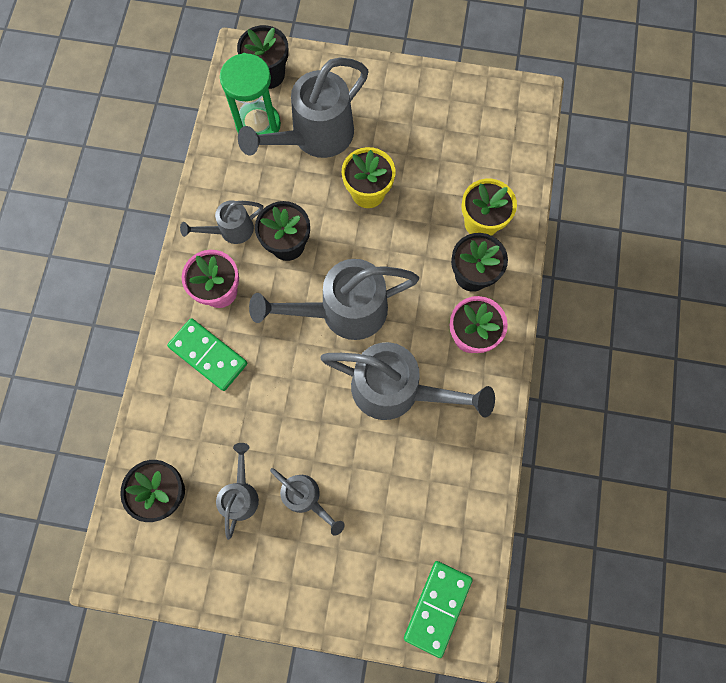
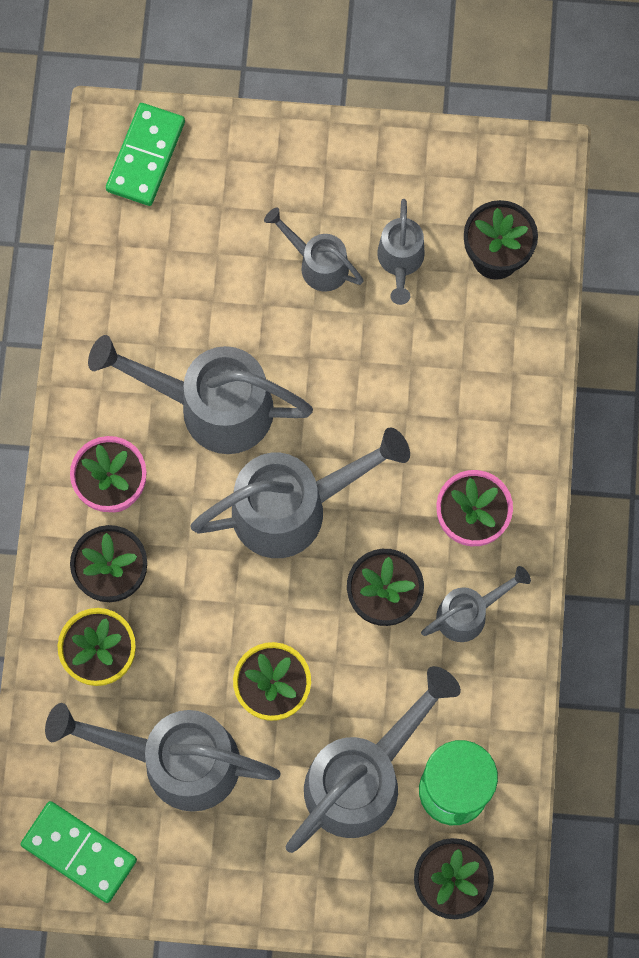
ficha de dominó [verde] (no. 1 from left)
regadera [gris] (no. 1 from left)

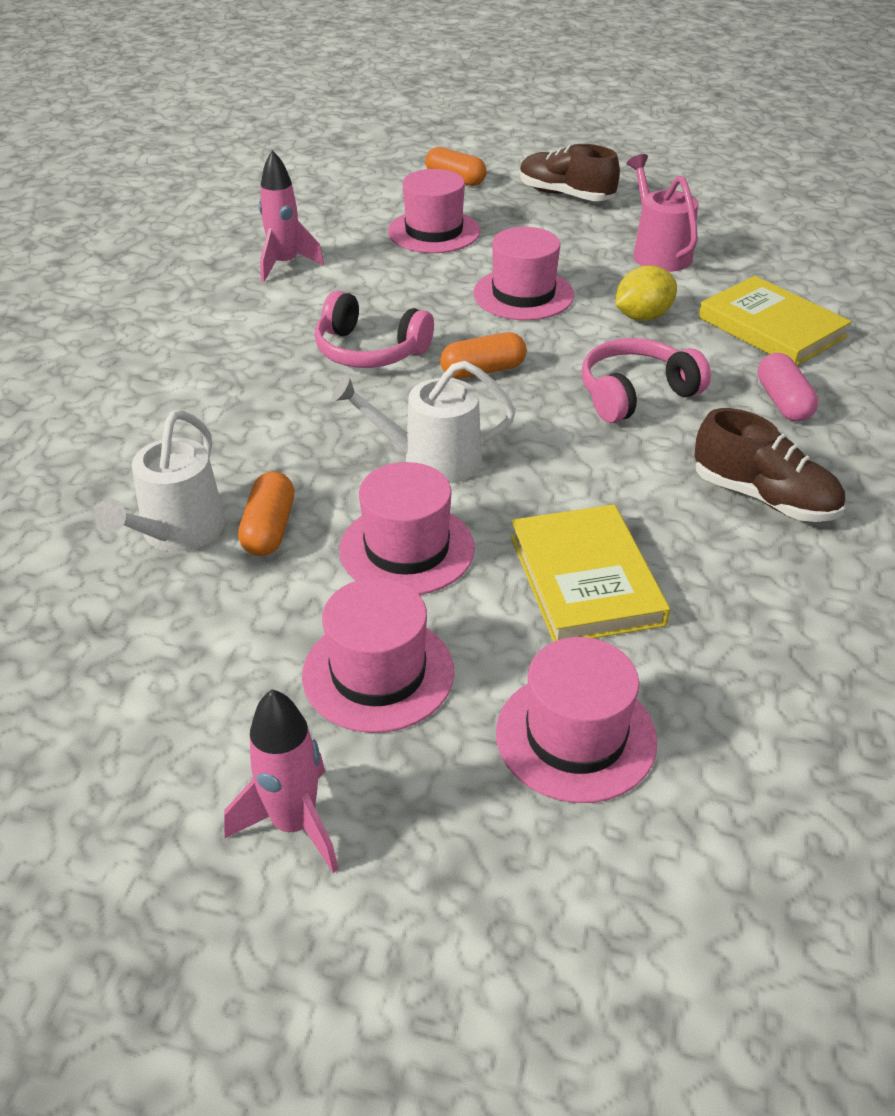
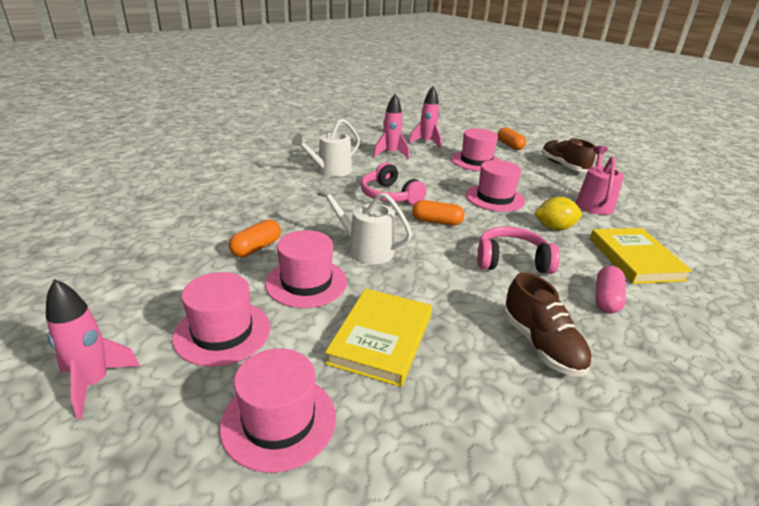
regadera [blanco] (no. 1 from left)
cohete [rosa] (no. 3 from left)

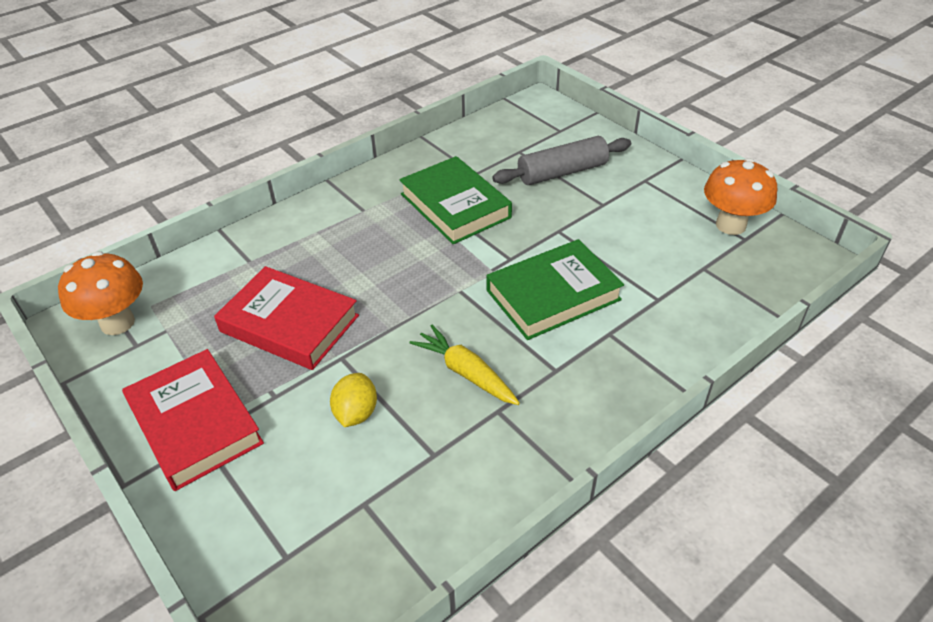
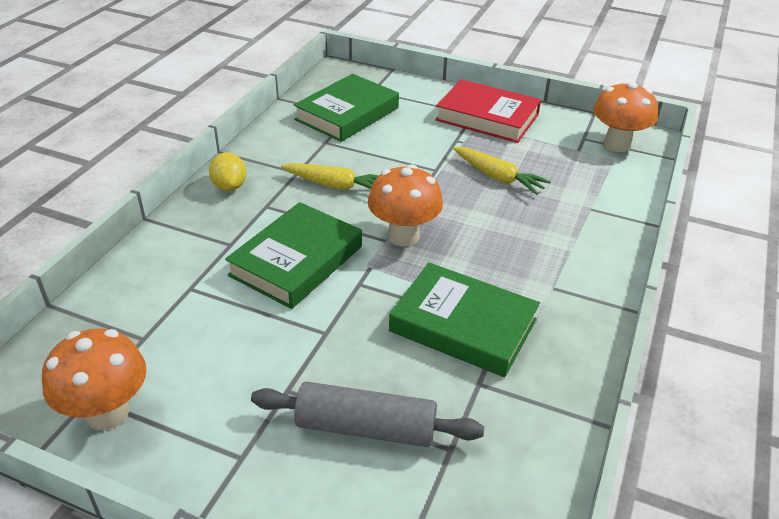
rodillo [gris]
zanahoria [amarillo] (no. 2 from left)
limón [amarillo]
libro [verde] (no. 2 from left)
seta [naranja] (no. 2 from left)

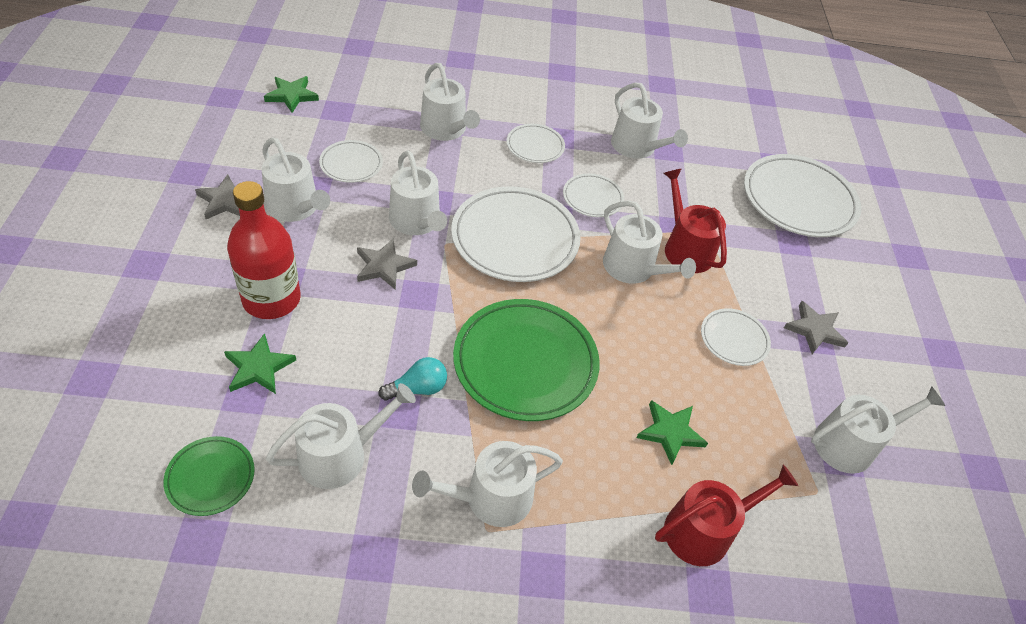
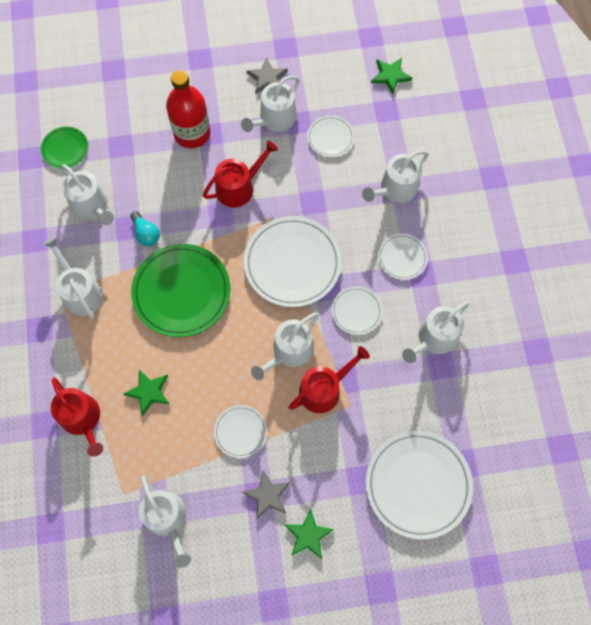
regadera [blanco] (no. 3 from left in the first image)
regadera [rojo] (no. 2 from left)
estrella [verde] (no. 2 from left)

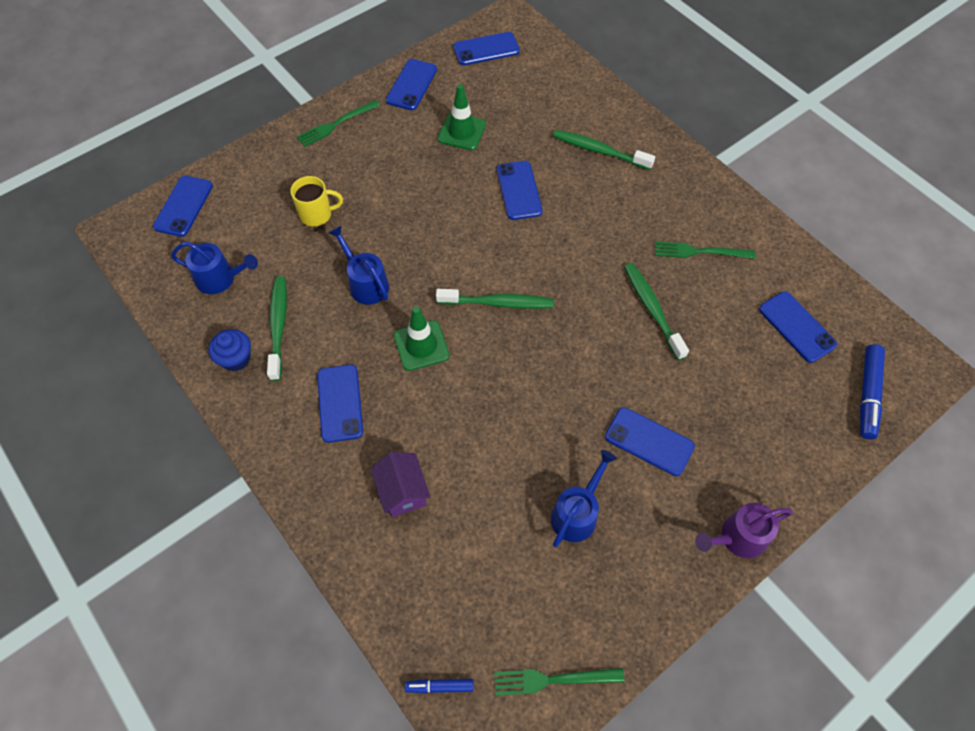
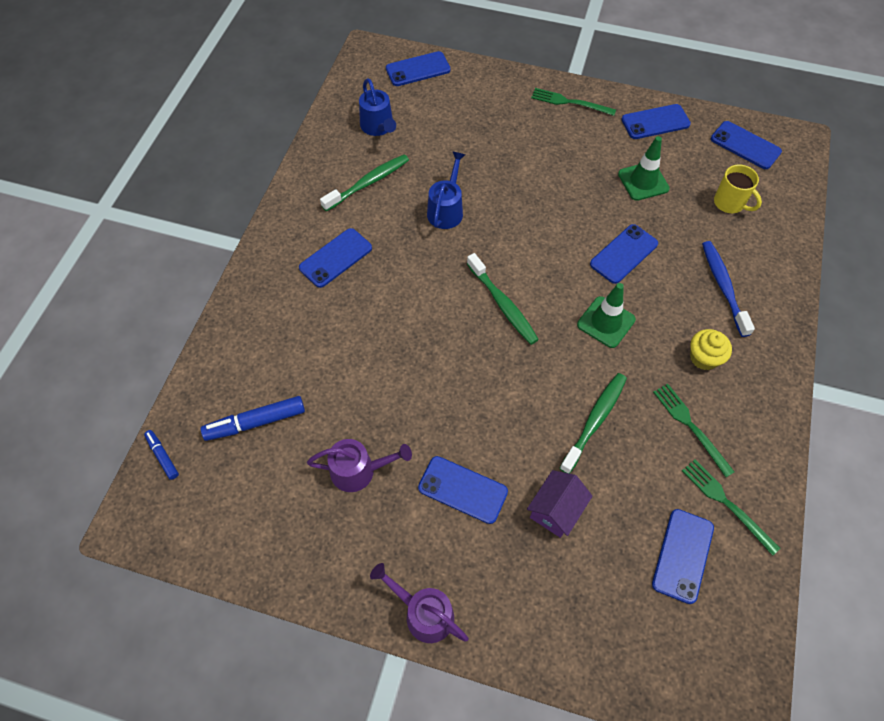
cepillo de dientes [azul]
taza [amarillo]
cono de tráfico [verde] (no. 1 from left)
magdalena [azul]
rotulador [azul] (no. 2 from left)
móvil [azul] (no. 3 from left)
regadera [morado] (no. 1 from left)
casa [morado]
tenedor [verde] (no. 3 from left)
magdalena [amarillo]

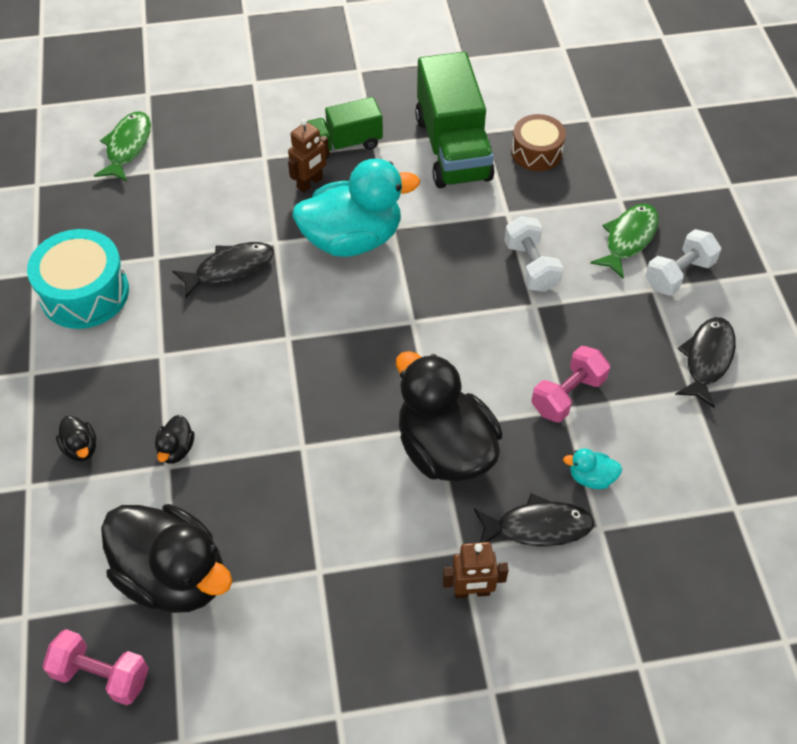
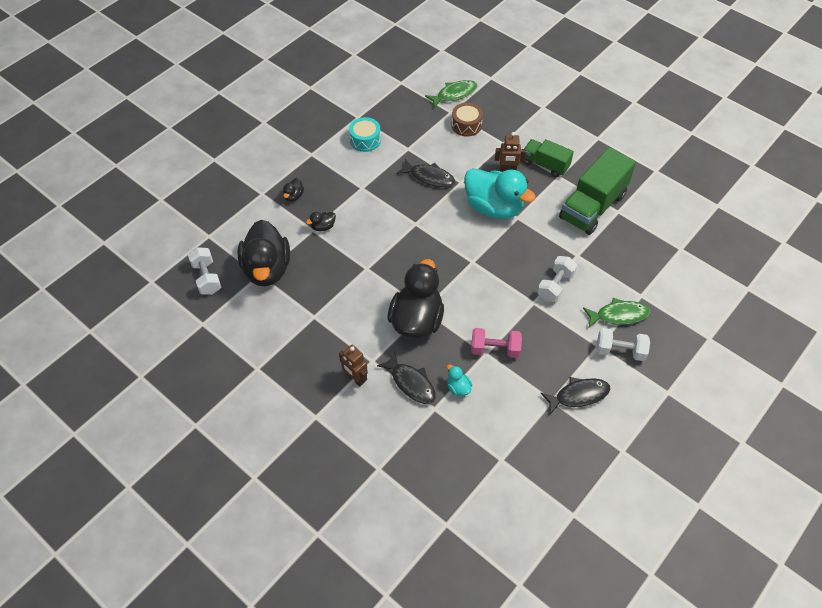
tambor [marrón]
tambor [turquesa]
mancuerna [blanco] (no. 1 from left)

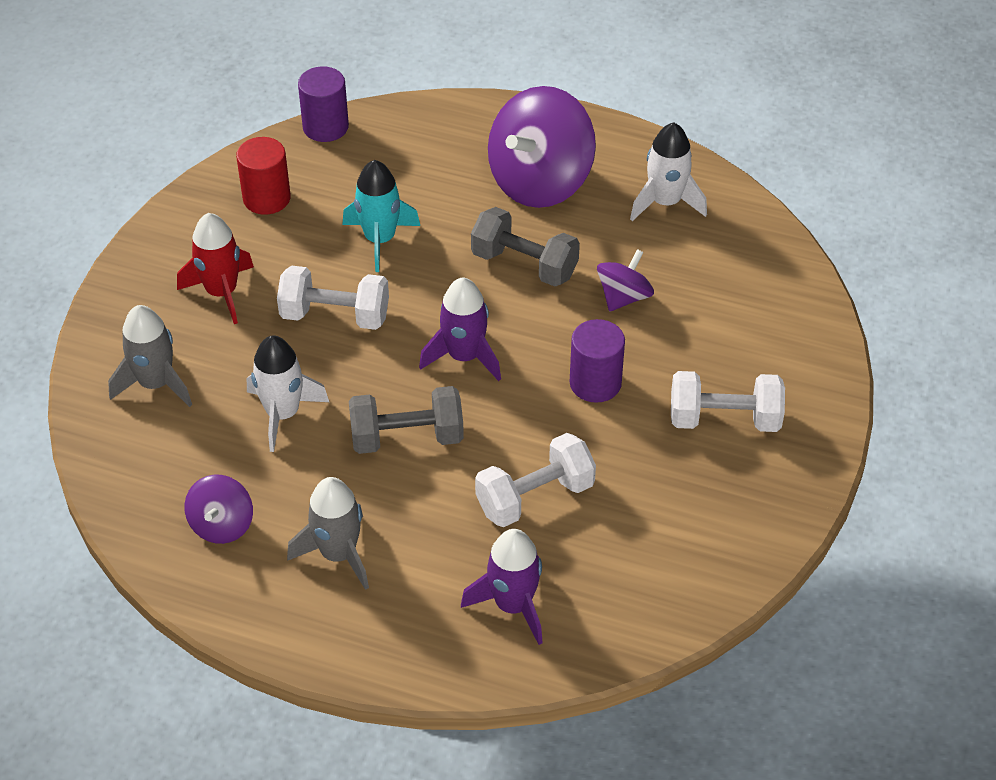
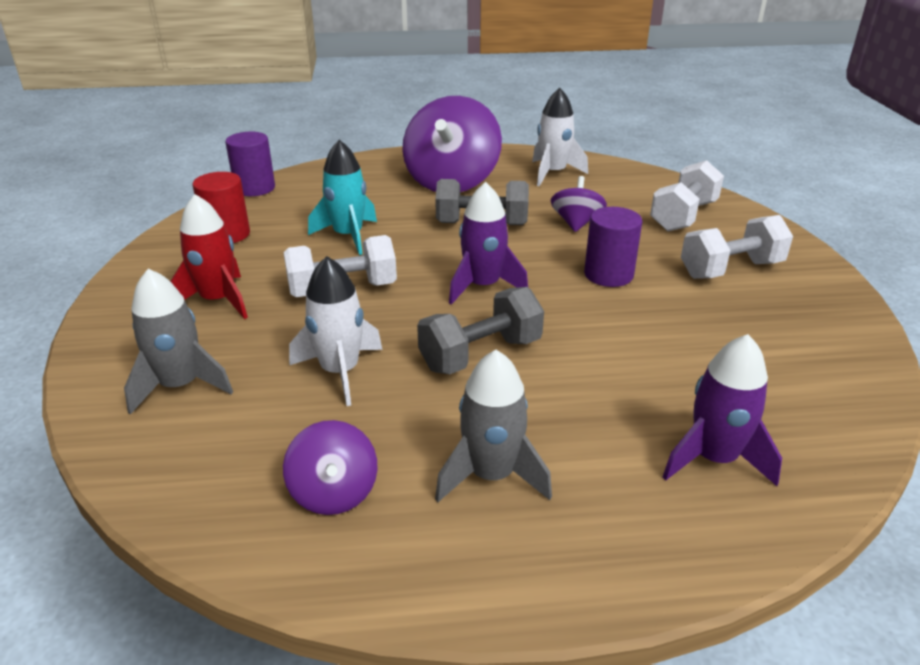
mancuerna [blanco] (no. 2 from left)

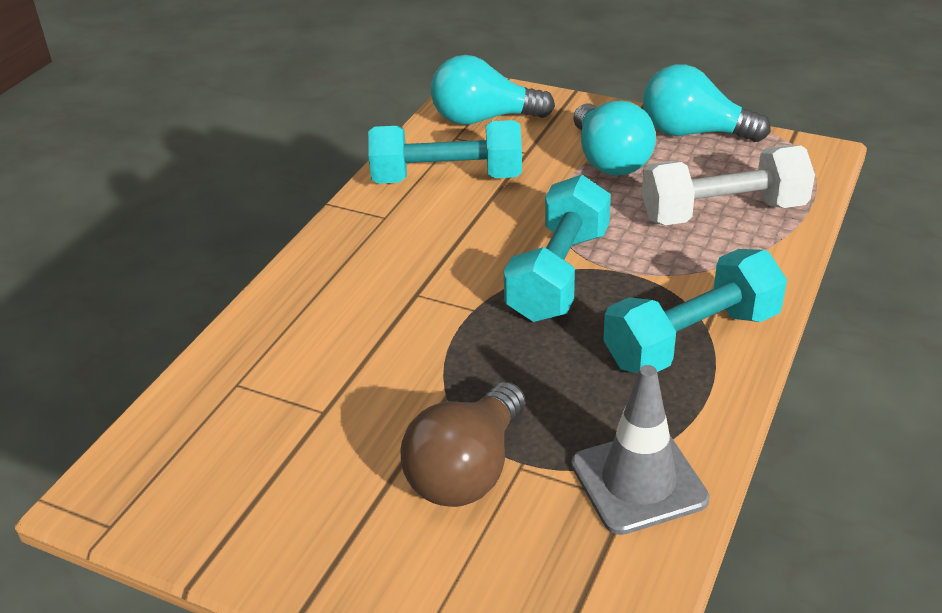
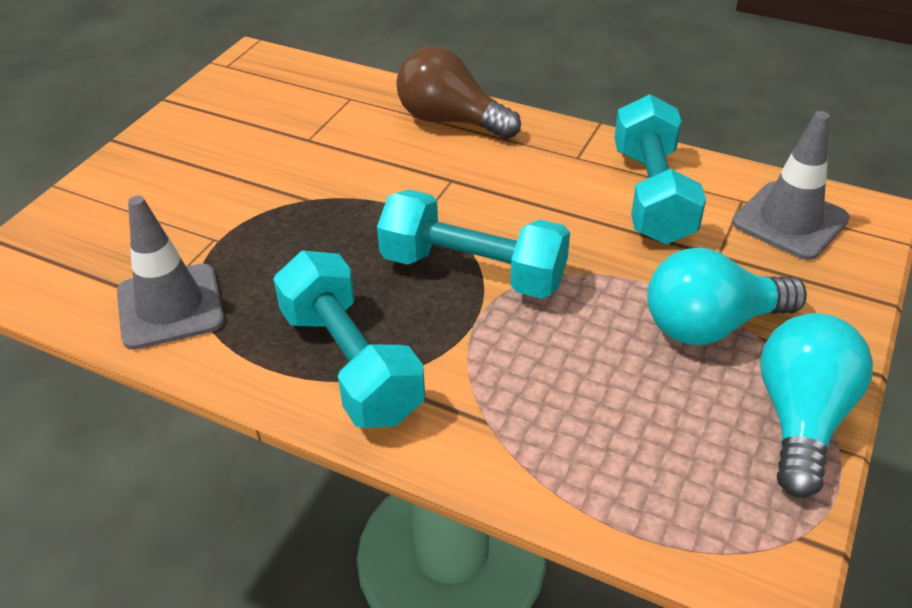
cono de tráfico [gris] (no. 2 from left)
mancuerna [blanco]
bombilla [marrón]

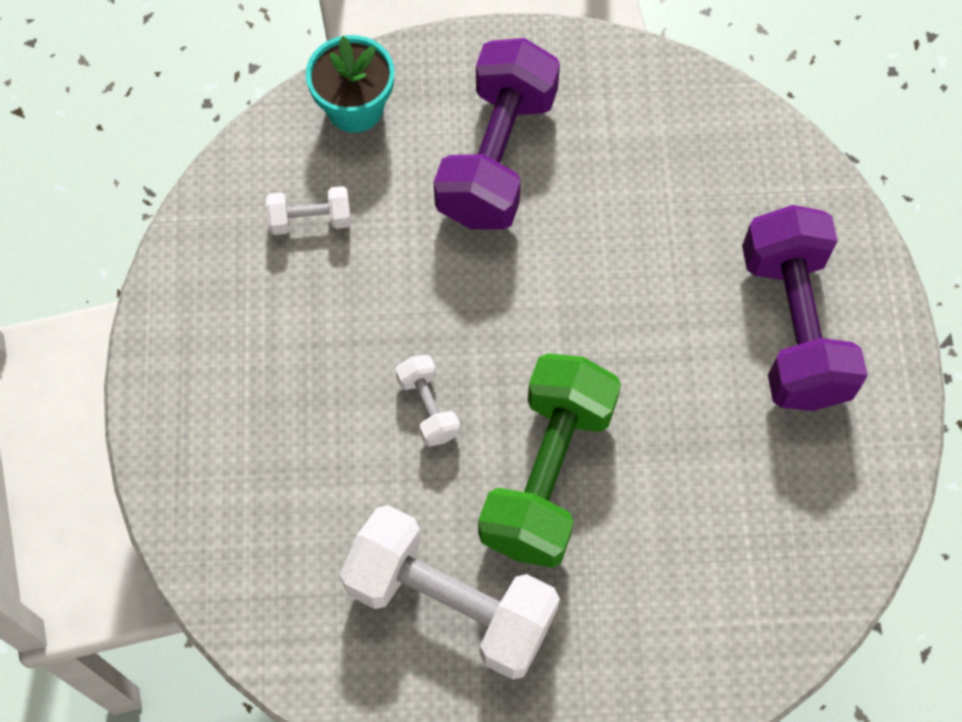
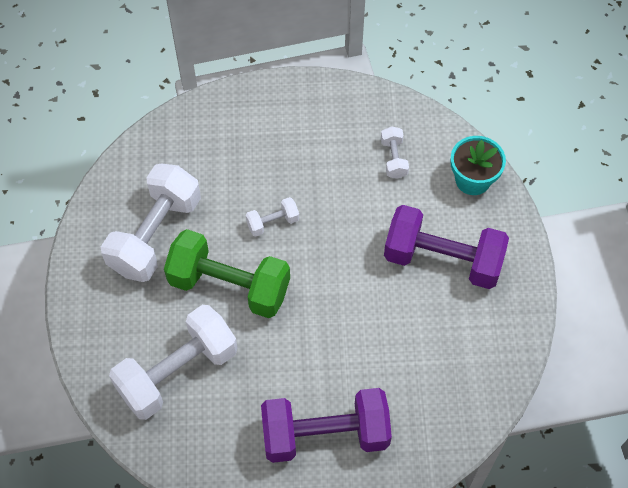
mancuerna [blanco] (no. 2 from left)

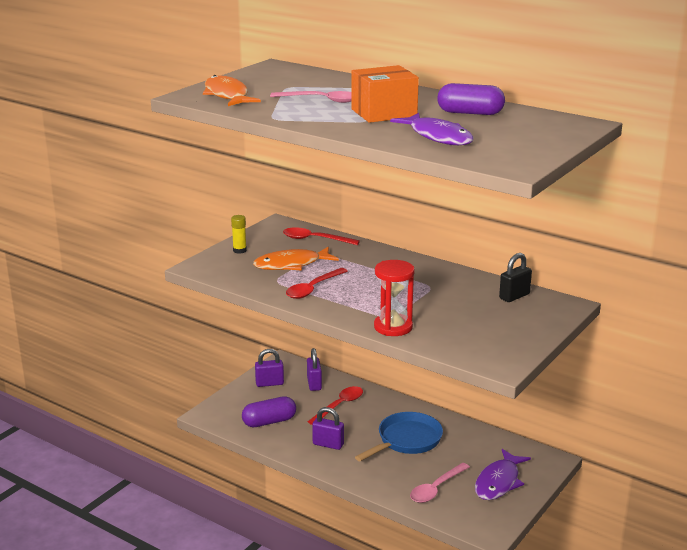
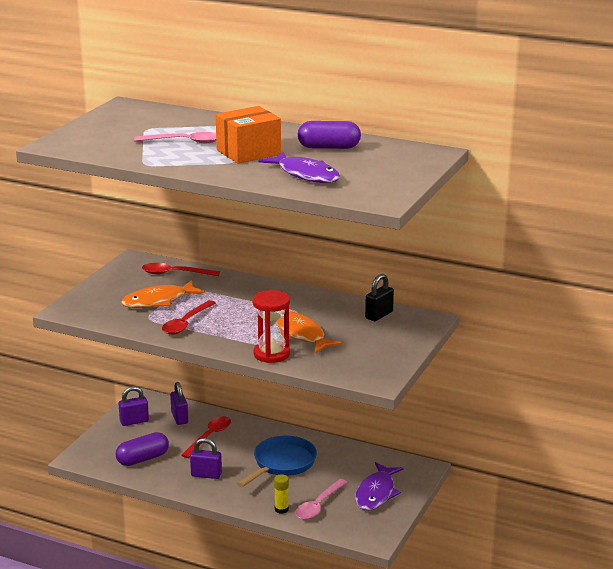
pez [naranja] (no. 2 from left)
barra de pegamento [amarillo]

